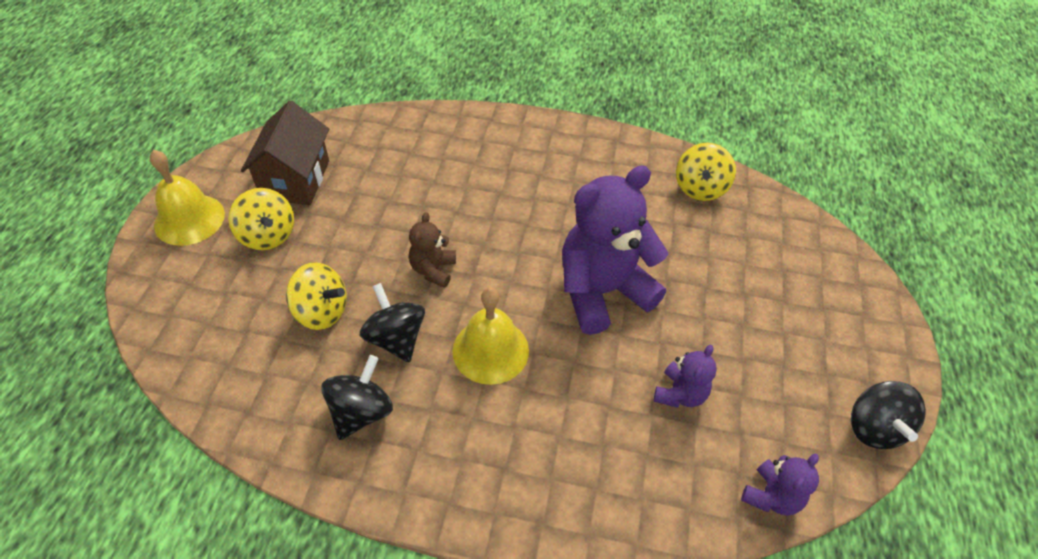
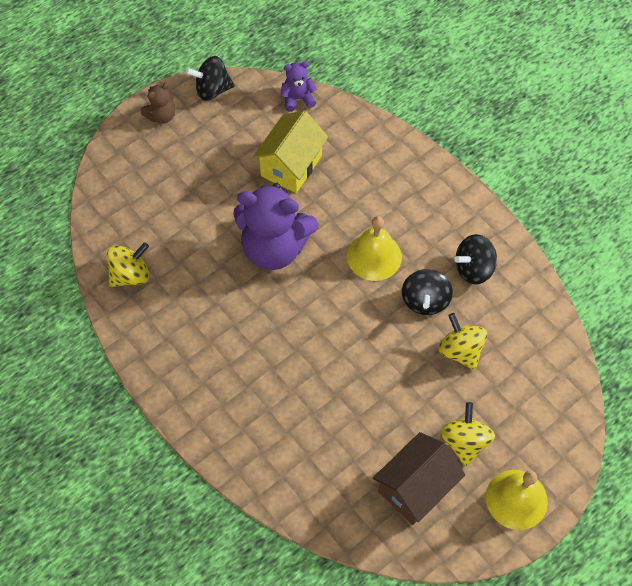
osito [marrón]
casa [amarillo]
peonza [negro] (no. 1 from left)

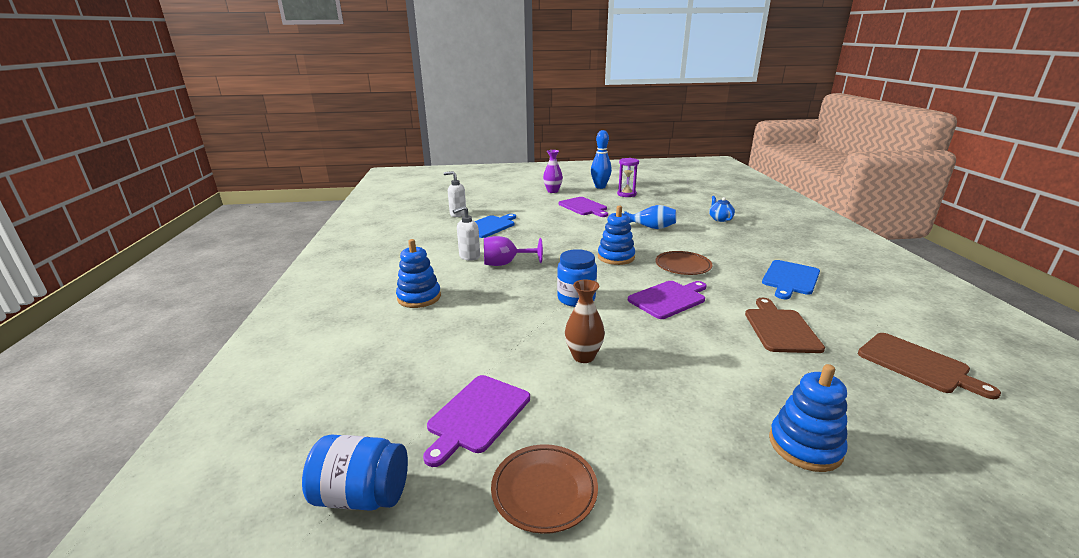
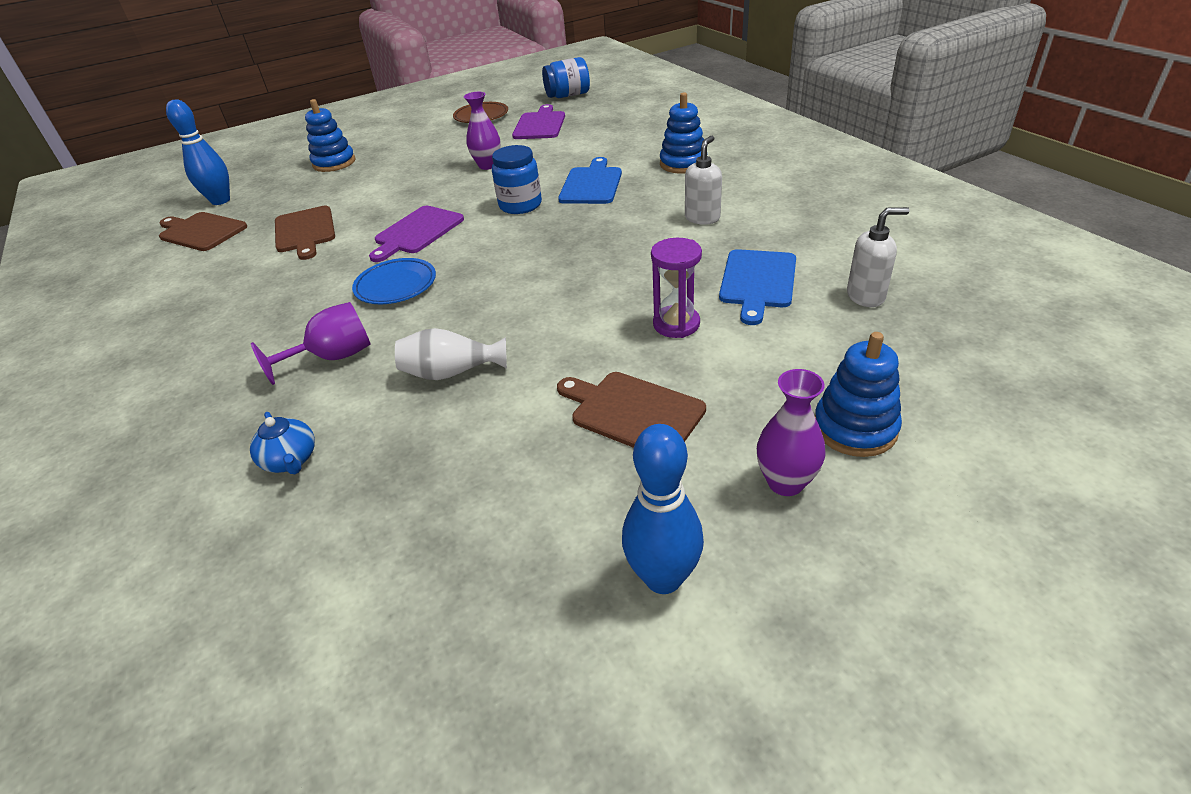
reloj de arena [morado]
tabla de cortar [marrón] (no. 3 from left)
florero [blanco]
juguete apilable [azul] (no. 3 from left)
copa [morado]
plato [azul]
tabla de cortar [azul] (no. 1 from left)
florero [morado] (no. 1 from left)
bolo [azul] (no. 1 from left)

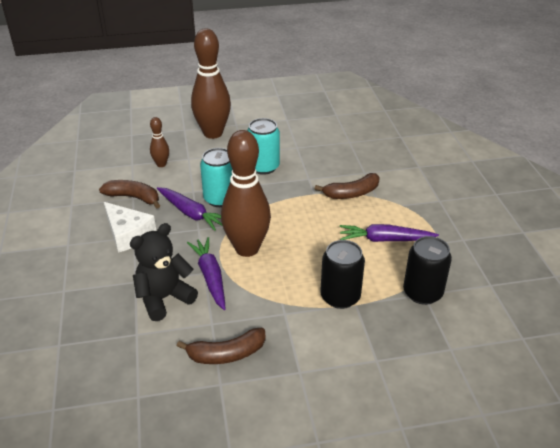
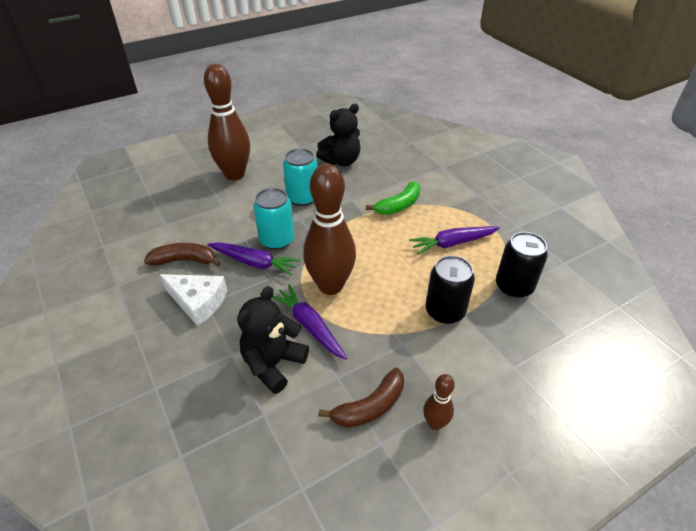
bolo [marrón] (no. 3 from left)
plátano [verde]
osito [negro] (no. 2 from left)

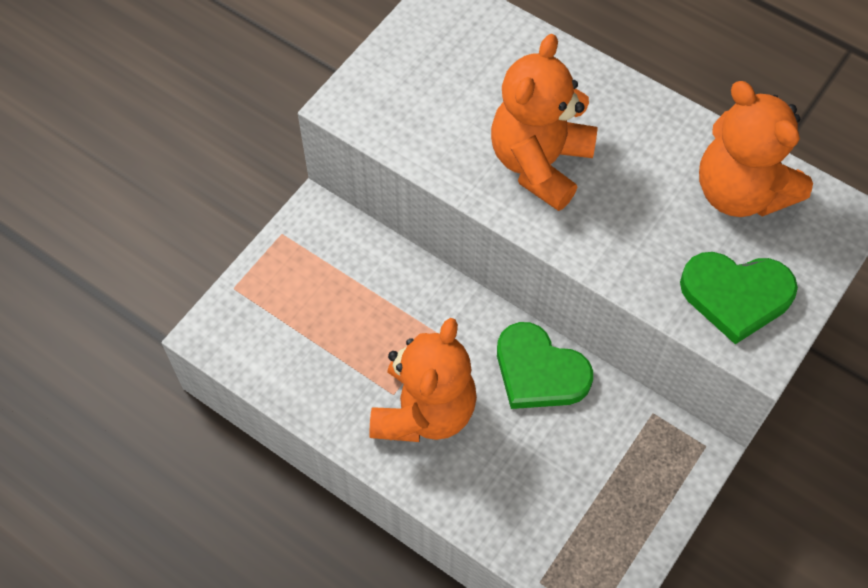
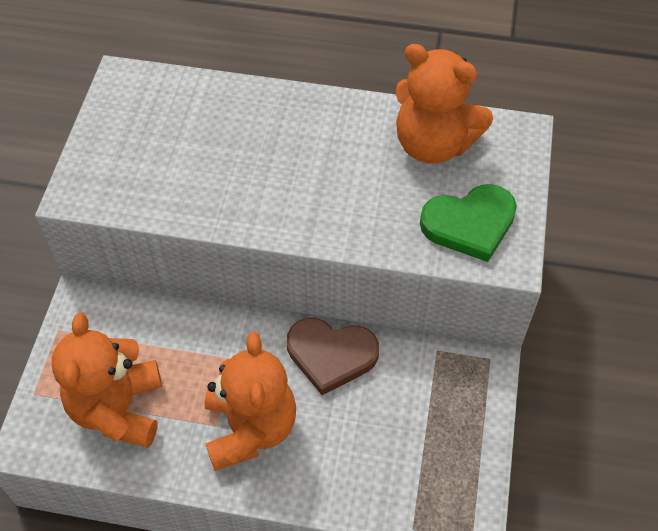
osito [naranja] (no. 1 from left)
corazón [marrón]

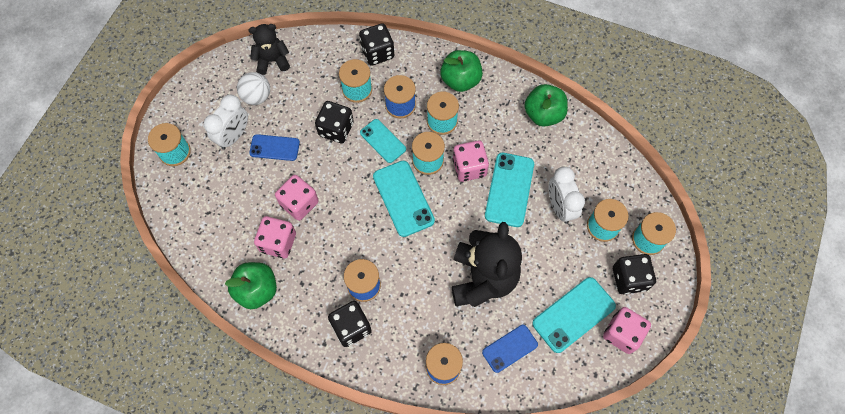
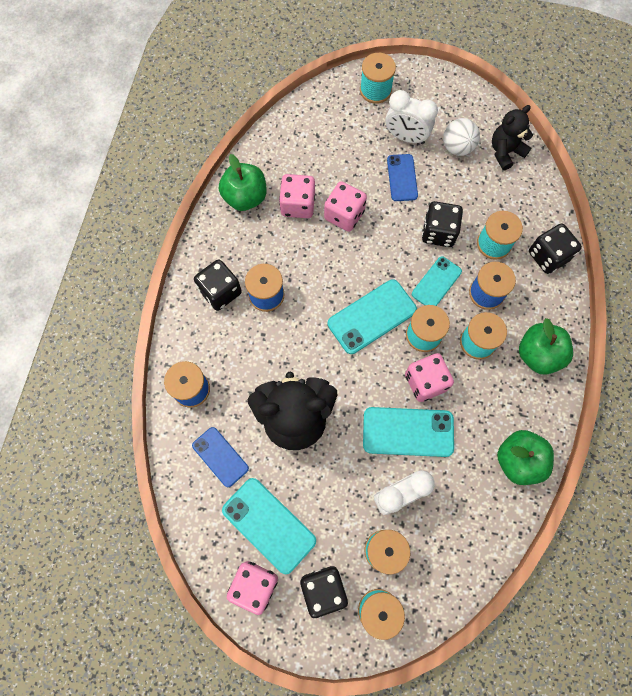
osito [negro] (no. 2 from left)

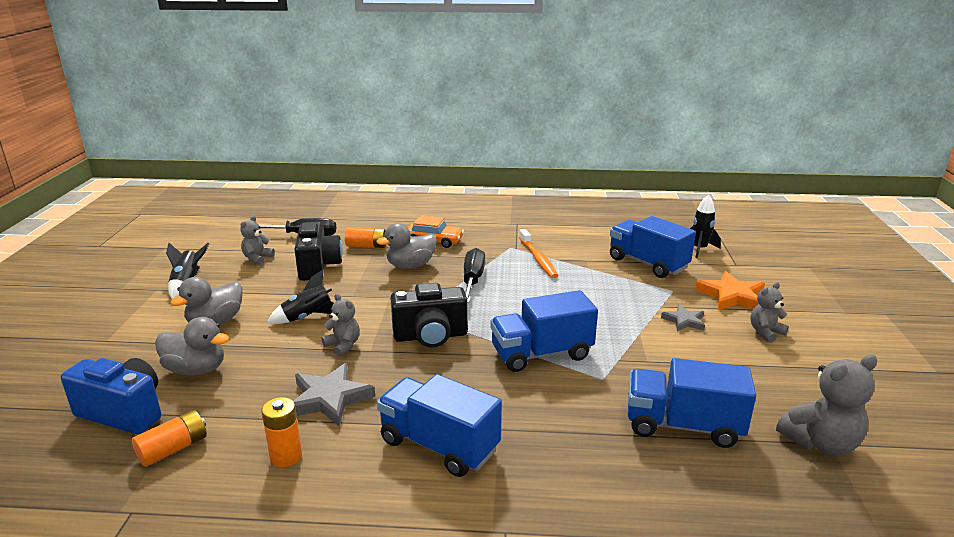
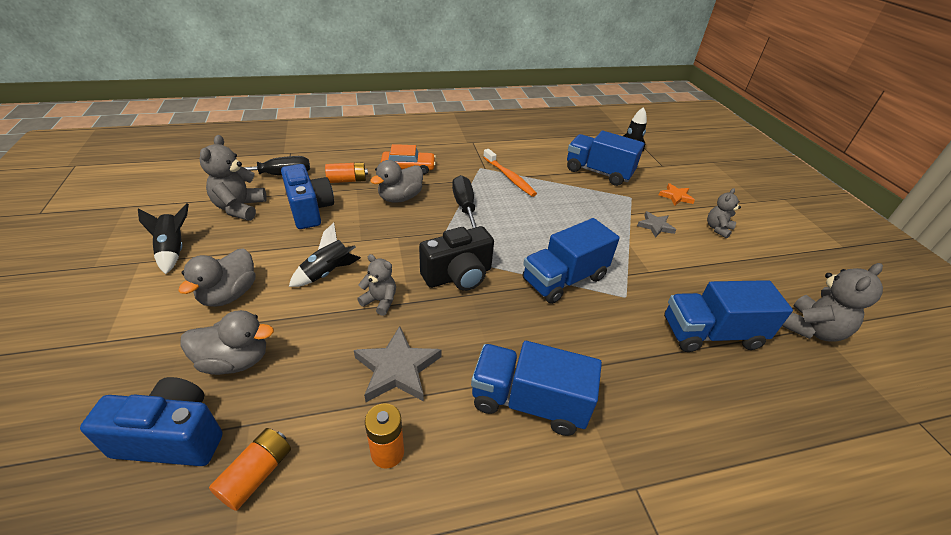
osito [gris] (no. 1 from left)
cámara [azul] (no. 2 from left)
estrella [naranja]

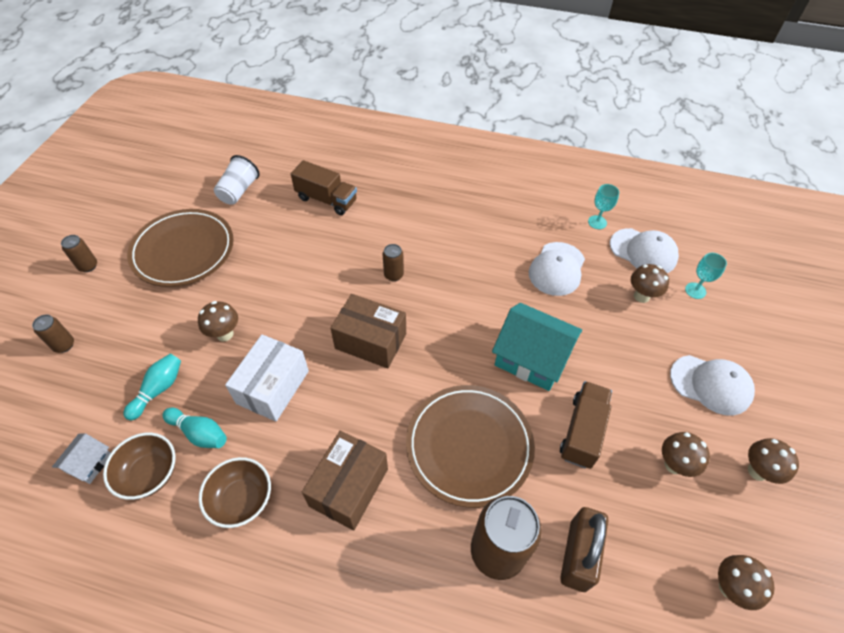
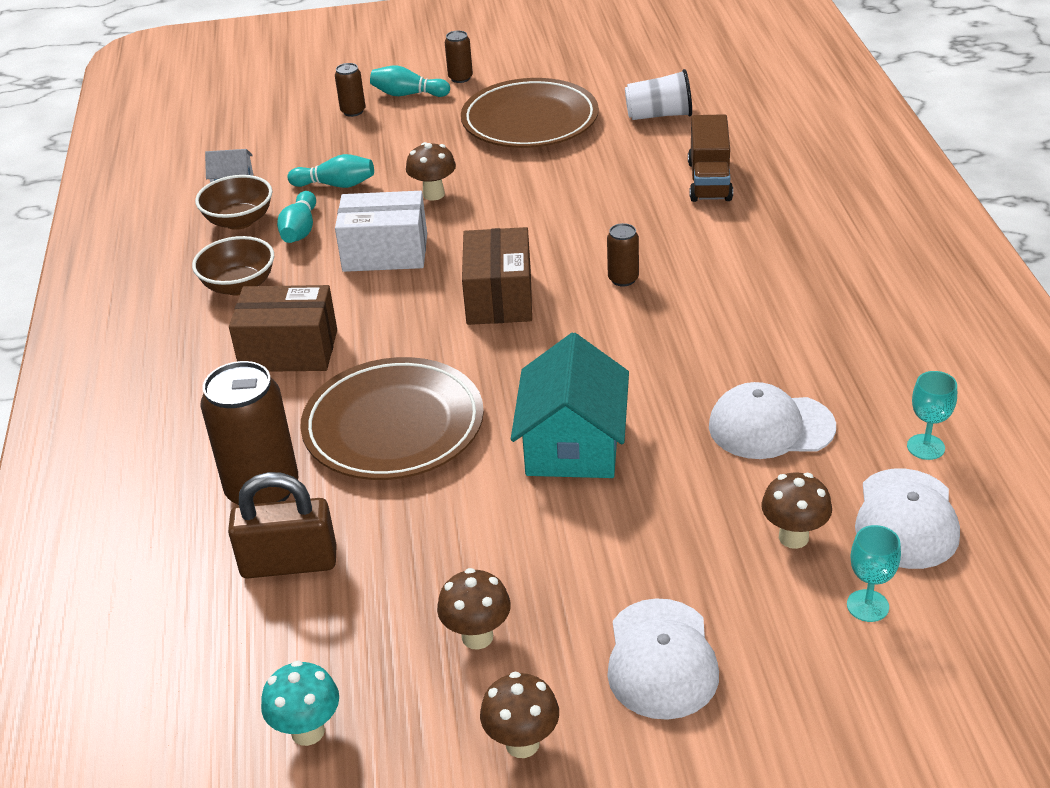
camión [marrón] (no. 2 from left in the first image)
seta [turquesa]
bolo [turquesa] (no. 3 from left)

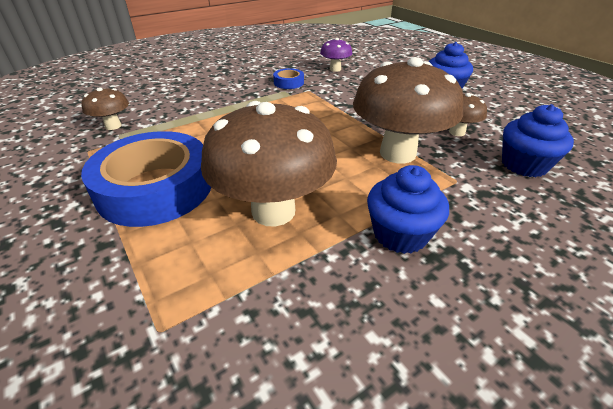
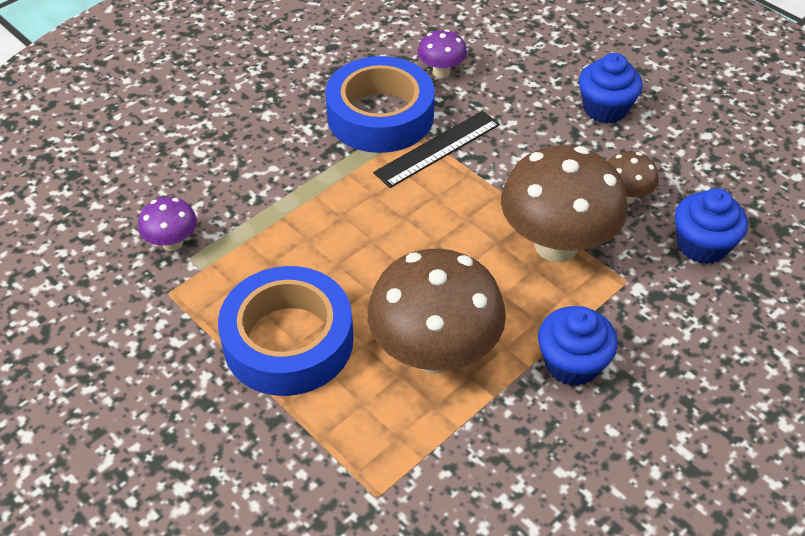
cinta adhesiva [azul] (no. 2 from left)
seta [morado] (no. 1 from left)
regla [negro]

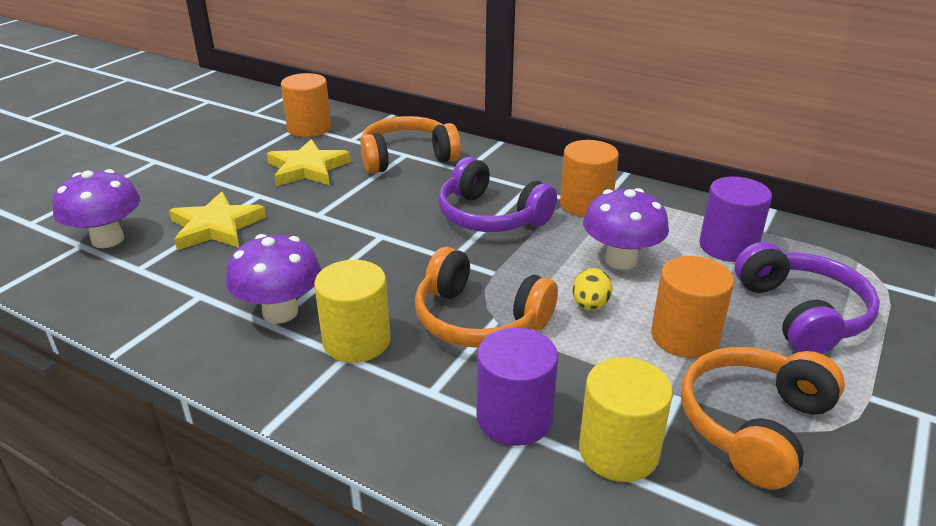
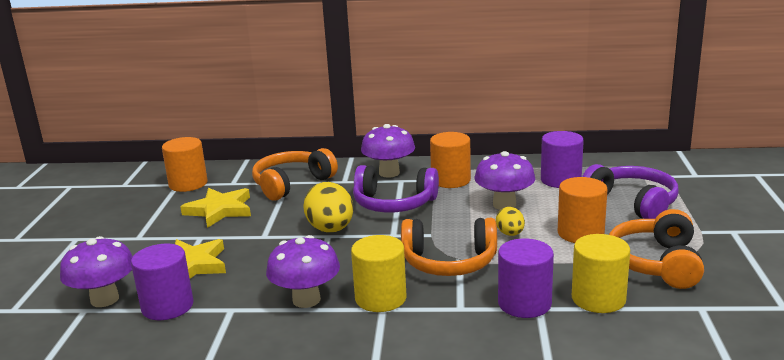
seta [morado] (no. 3 from left)
huevo [amarillo] (no. 1 from left)
cilindro [morado] (no. 1 from left)

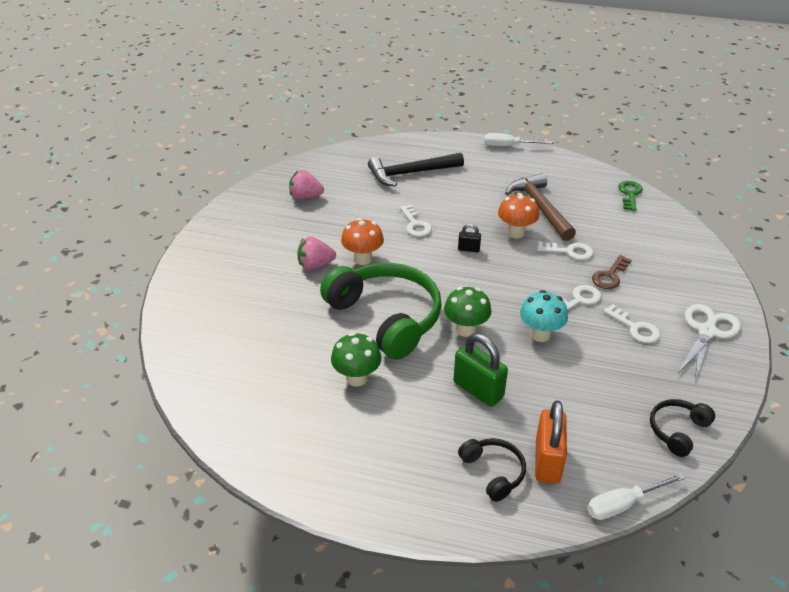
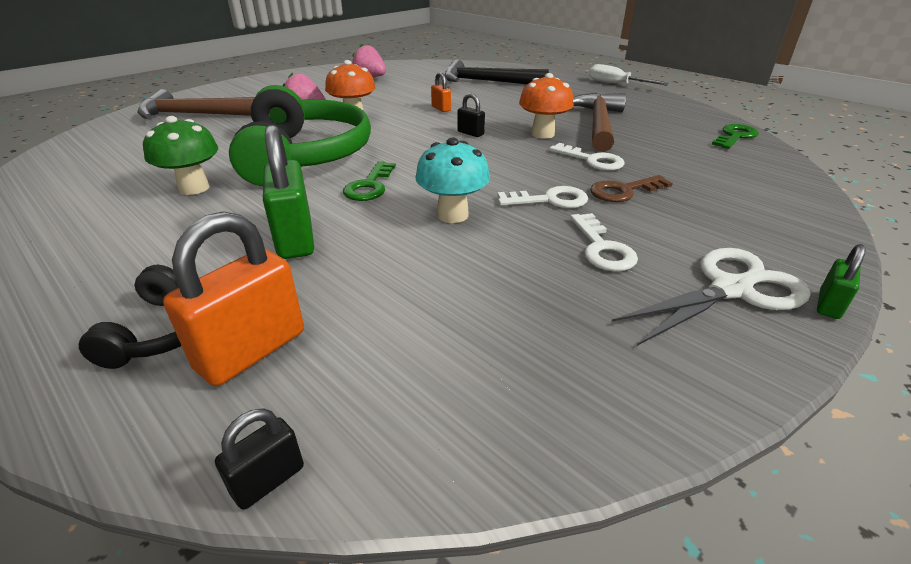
candado [naranja] (no. 2 from left)
llave [verde] (no. 1 from left)
auriculares [negro] (no. 2 from left in the first image)
candado [negro] (no. 1 from left)
martillo [marrón] (no. 1 from left)
candado [verde] (no. 2 from left)

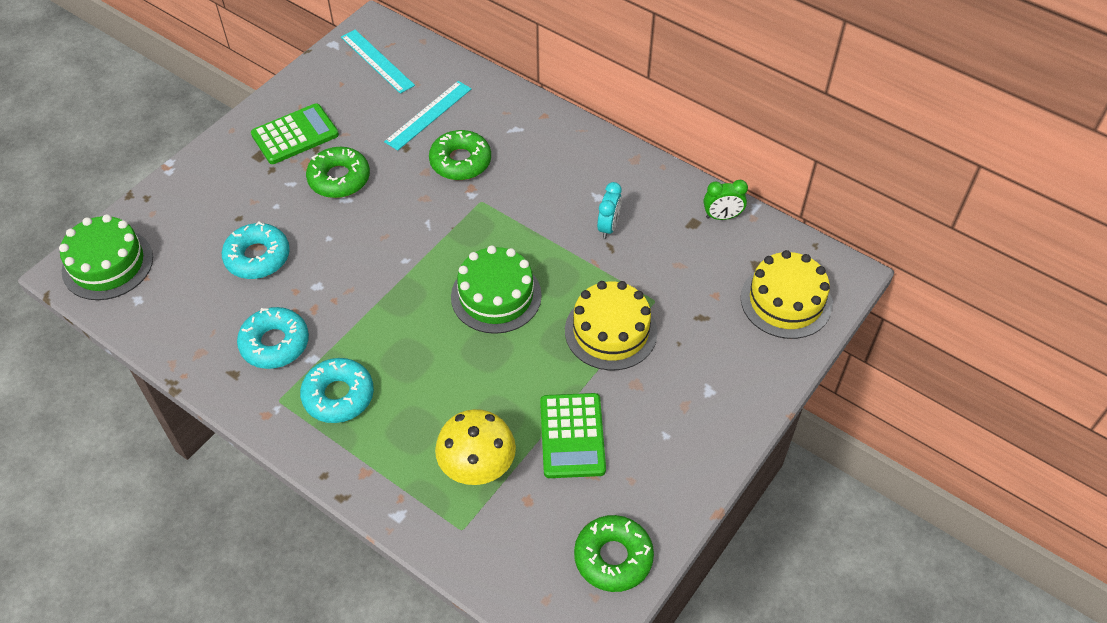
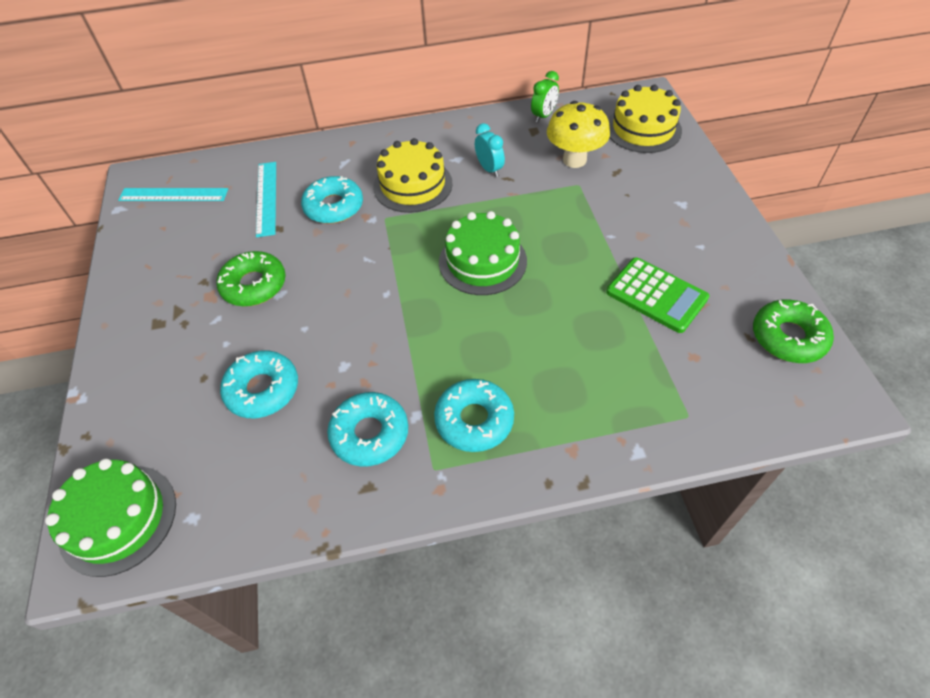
calculadora [verde] (no. 1 from left in the first image)
rosquilla [turquesa] (no. 2 from left)
tarta [amarillo] (no. 1 from left)
seta [amarillo]

